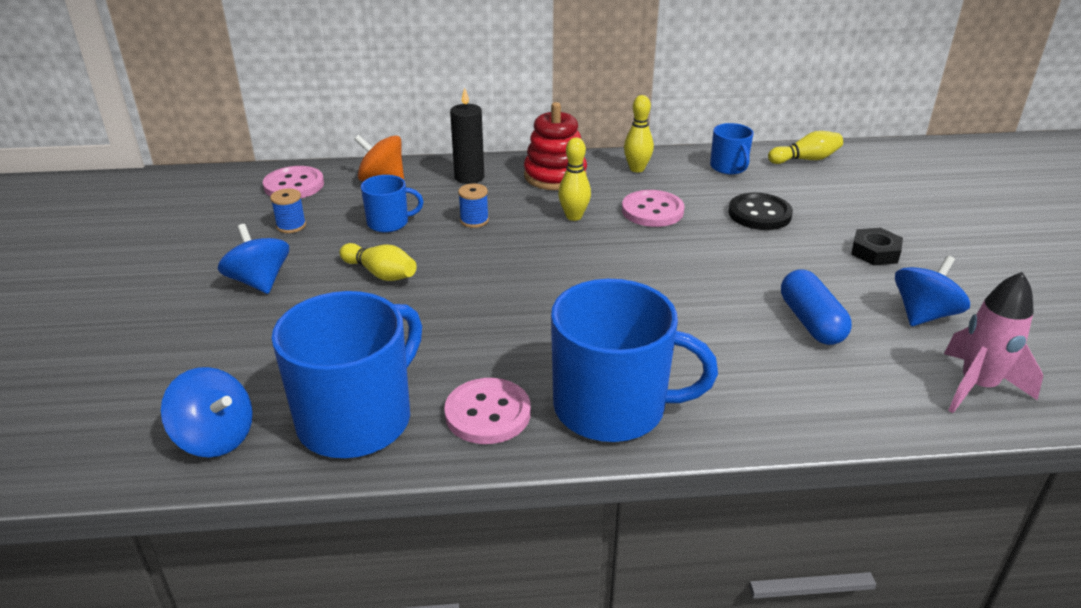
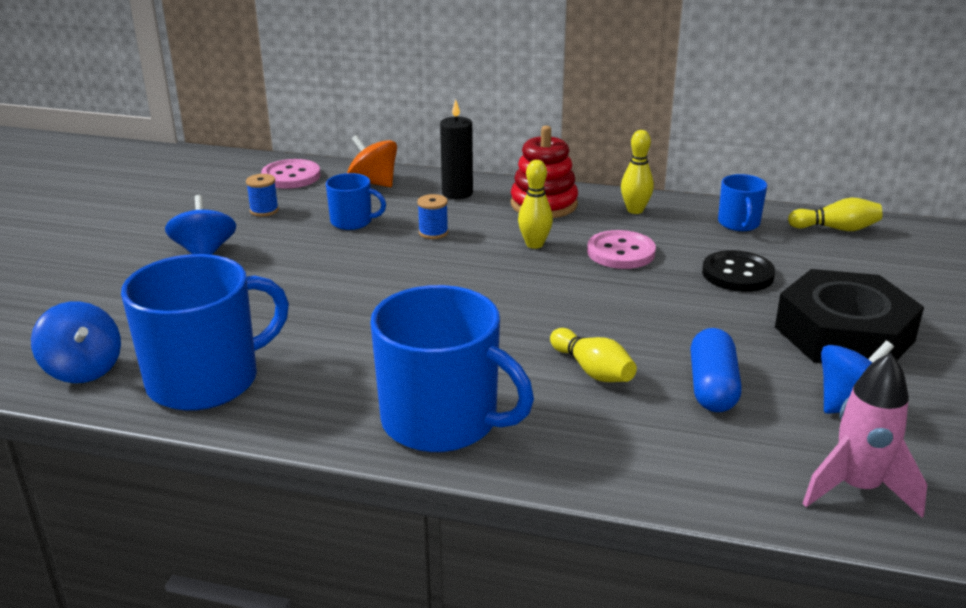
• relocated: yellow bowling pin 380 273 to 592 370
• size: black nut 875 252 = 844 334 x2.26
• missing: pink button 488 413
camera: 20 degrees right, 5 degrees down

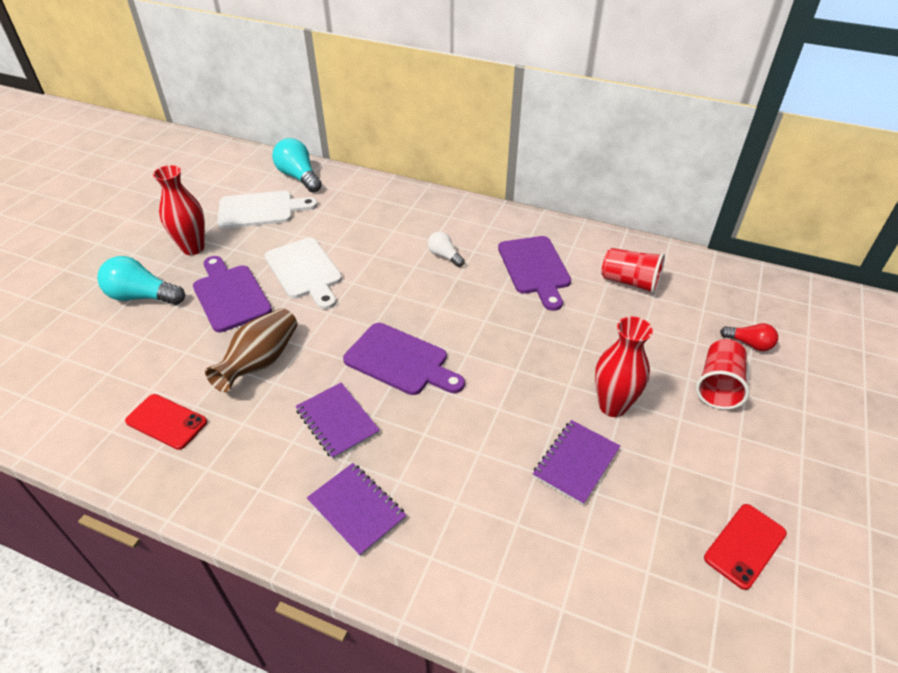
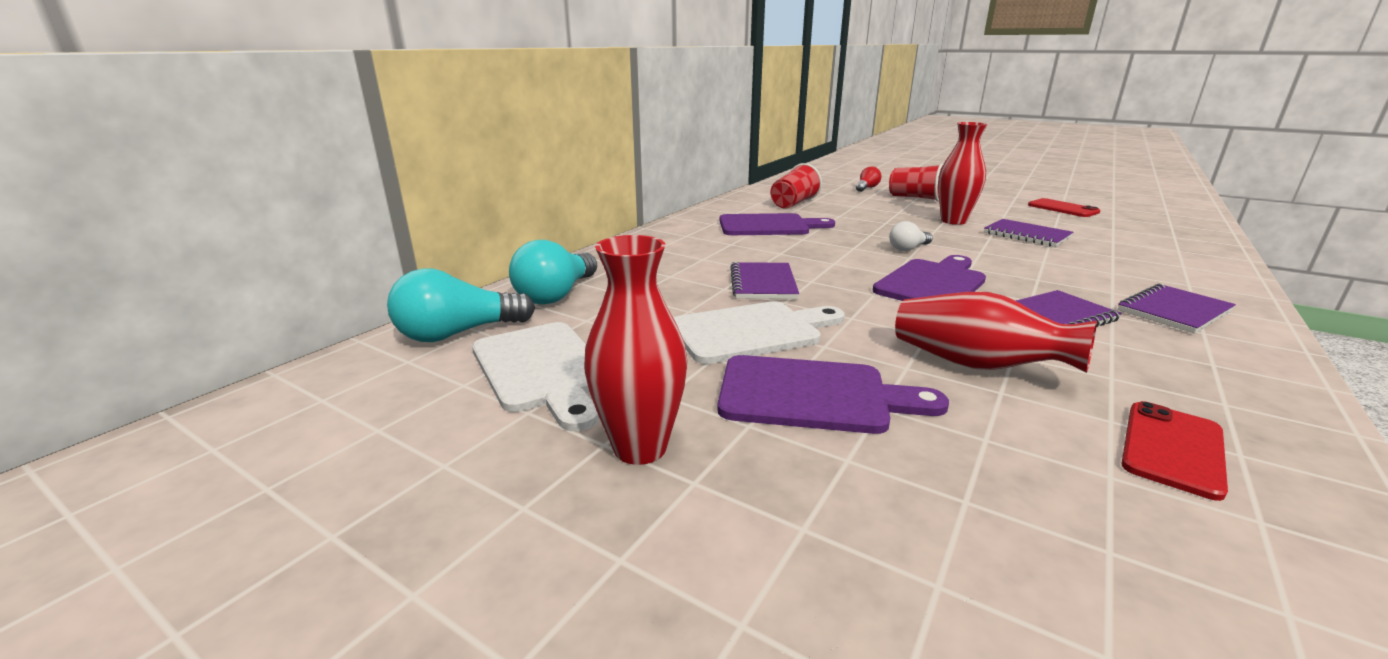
• spun: white cutting board 260 210 = 542 369 150 degrees clockwise
• relocated: turquoise light bulb 142 297 to 557 294
• spun: purple cutting board 230 295 = 813 395 150 degrees counterclockwise
• appeared: purple notebook 763 283
• relocated: white light bulb 444 256 to 908 248
• colour: brown vase 260 362 to red vase 976 365
camera: 80 degrees left, 20 degrees down

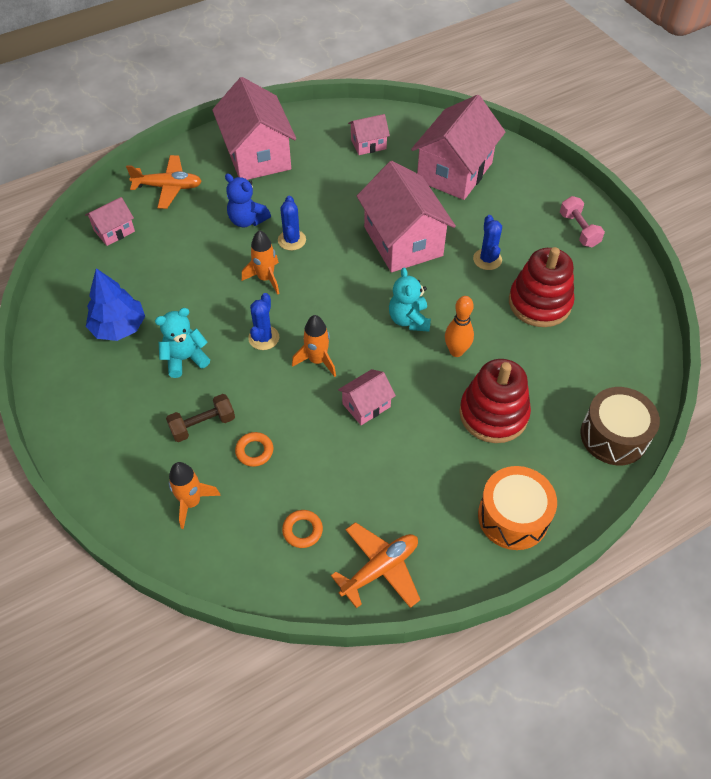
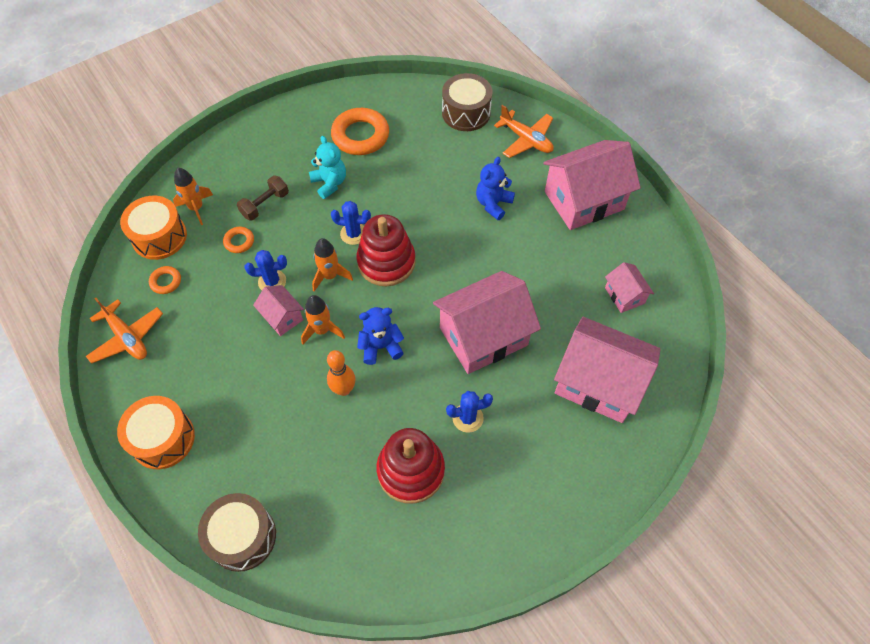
• appeared: orange drum 159 237
• spun: brown dumbbell 203 425 = 265 204 75 degrees clockwise
• relocated: blue cactus 292 240 to 272 281
• relocated: orange rocket 265 278 to 322 330
• exchanged: blue tree 119 327 to orange ring 360 136
• relocated: red stacking toy 493 414 to 386 262
• colour: turquoise teddy bear 409 320 to blue teddy bear 380 346
• exchanged: pink house 114 231 to brown drum 466 113
• spun: orange plane 168 187 = 526 140 45 degrees counterclockwise
• missing: pink dumbbell 579 230
camera: 85 degrees right, 5 degrees up

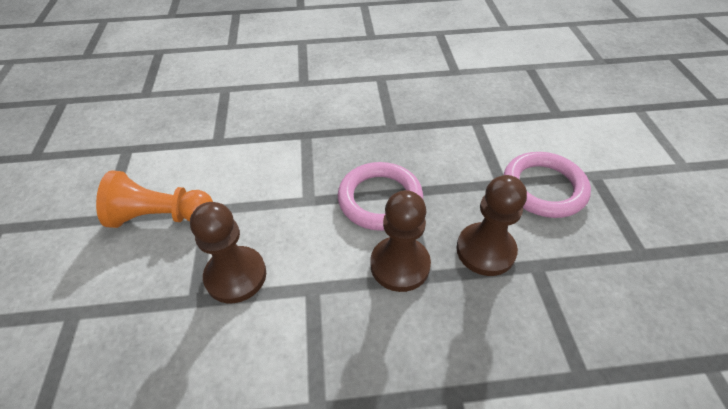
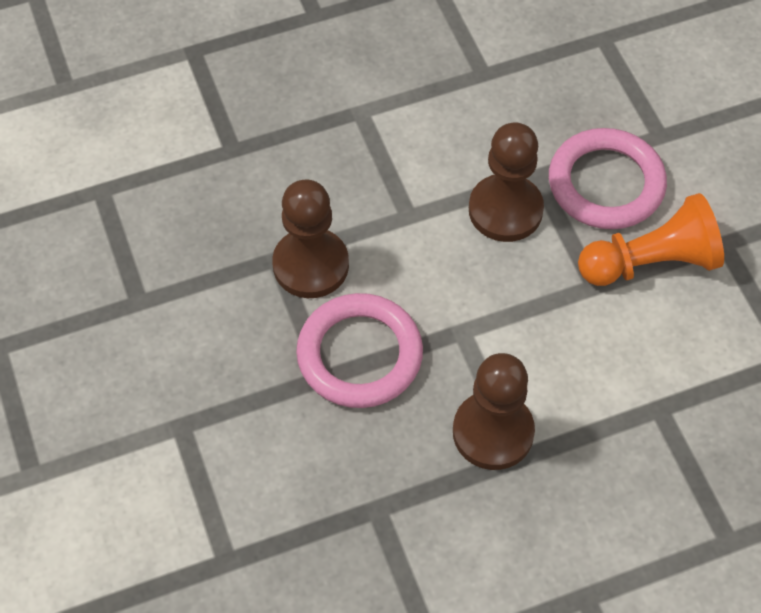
• relocated: brown pawn 485 250 to 493 432
• relocated: pink ring 543 188 to 606 184
camera: 165 degrees right, 10 degrees up

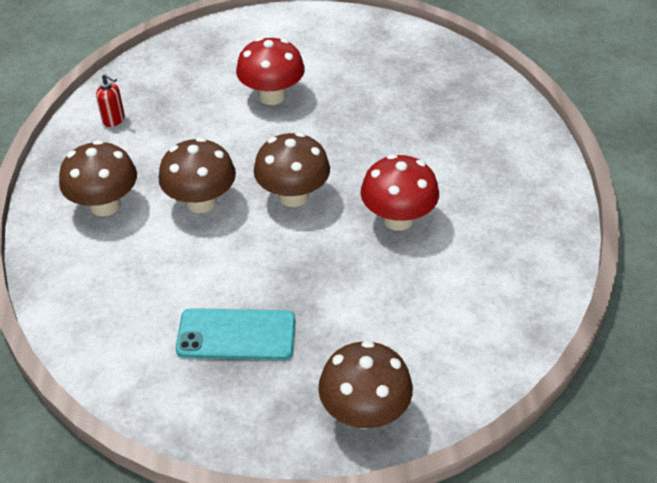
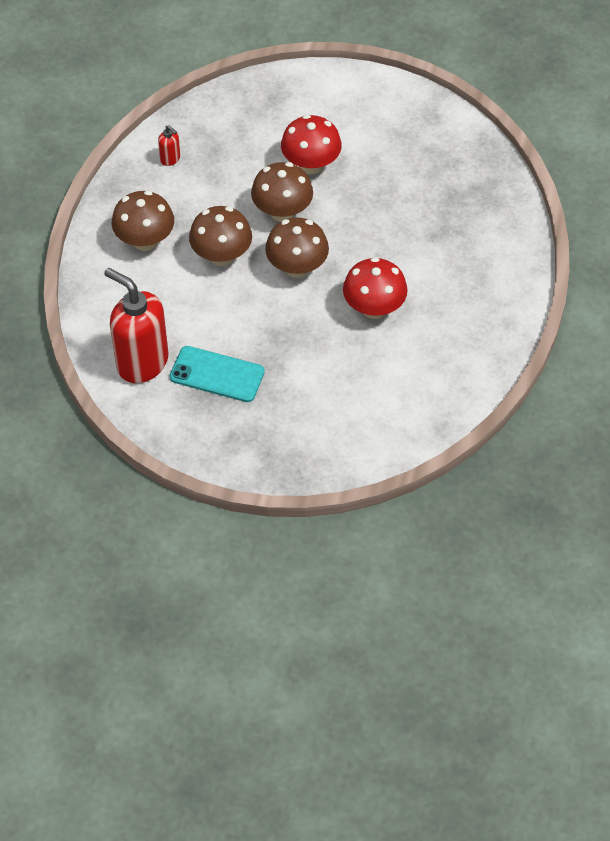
• appeared: red soap dispenser 142 362
• relocated: brown mushroom 364 412 to 282 212
camera: 15 degrees right, 10 degrees up

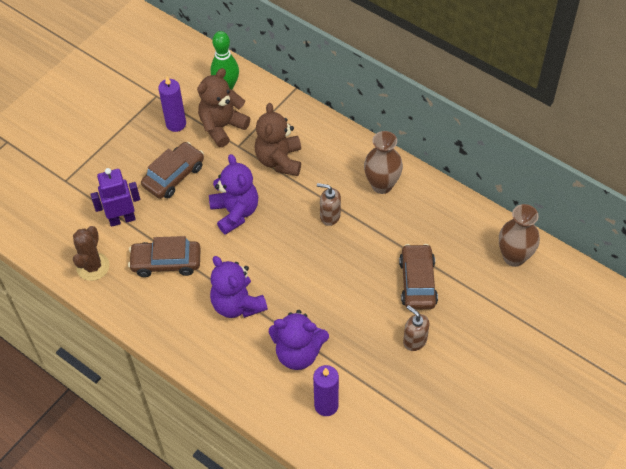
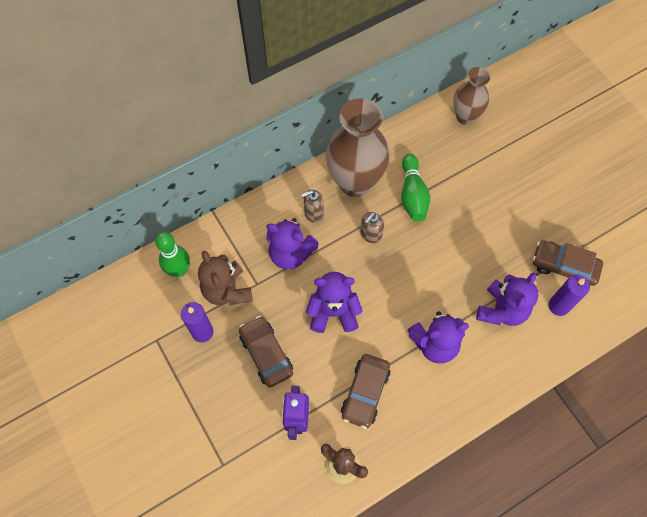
• colour: brown teddy bear 279 160 to purple teddy bear 290 254
• relocated: brown soap dispenser 414 340 to 313 213
• size: brown vase 382 185 = 355 182 x1.69
• appeared: green bowling pin 412 195
• relocated: brown car 417 282 to 564 267
camera: 70 degrees left, 10 degrees up

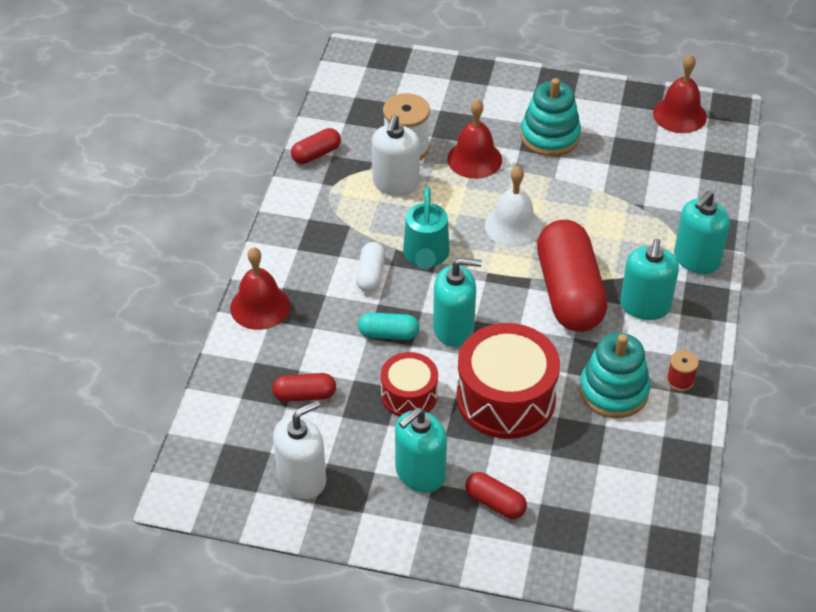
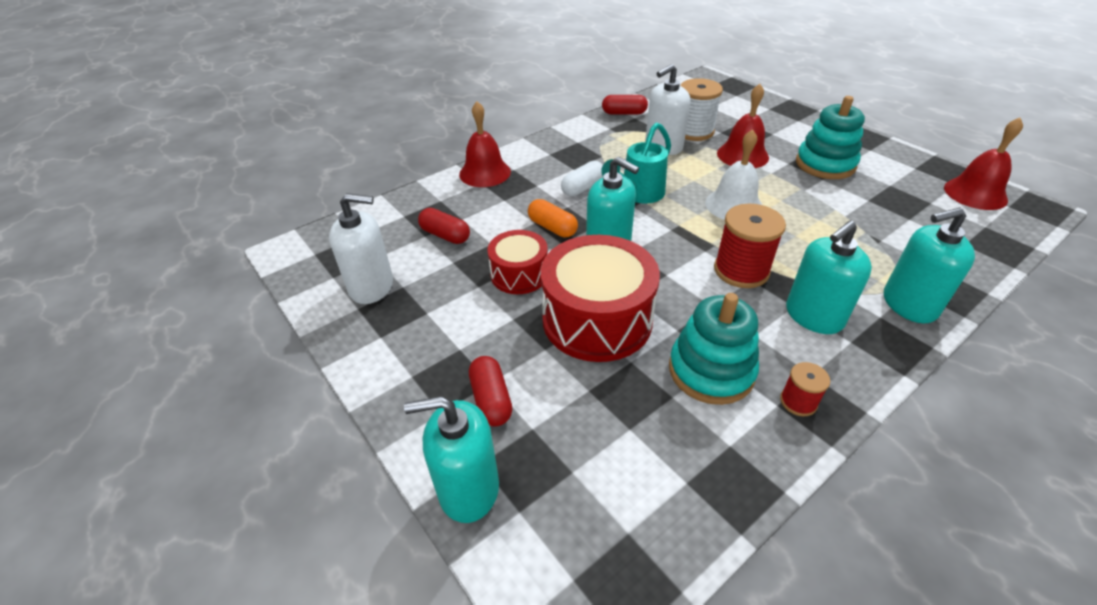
• relocated: turquoise soap dispenser 420 473 to 468 489
• colour: turquoise capsule 388 334 to orange capsule 552 228
• exchanged: red capsule 569 292 to red spool 741 270
camera: 40 degrees right, 5 degrees down

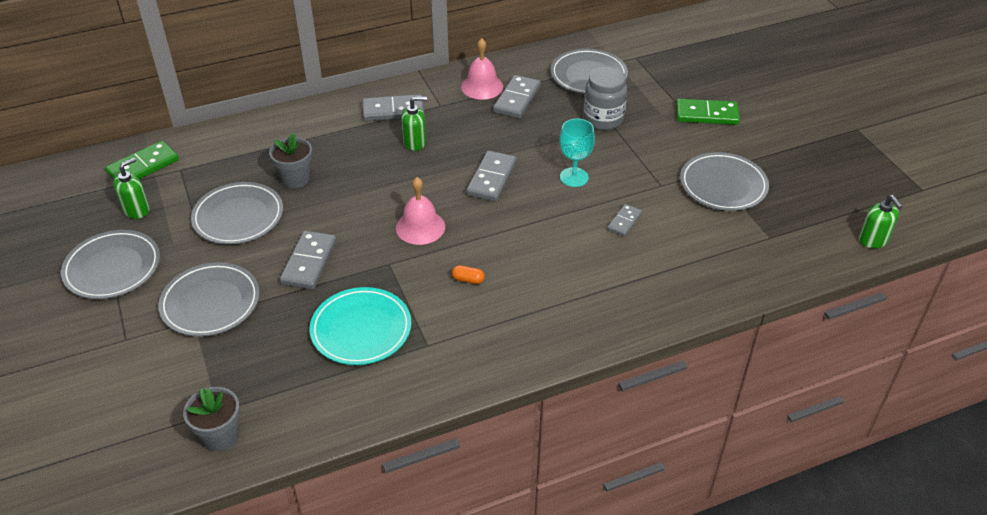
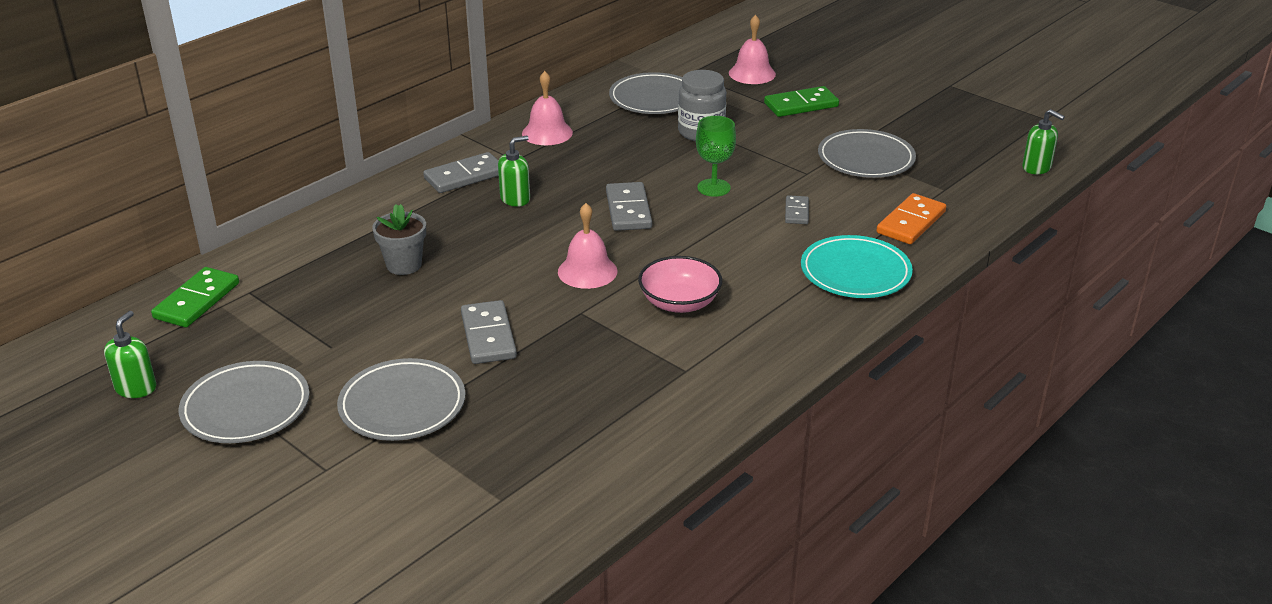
• relocated: green soap dispenser 136 210 to 136 388
• exchanged: orange capsule 468 280 to pink bowl 679 303
• colour: turquoise goblet 574 177 to green goblet 713 188
• appeared: pink bell 752 73
• relocated: turquoise plate 361 329 to 855 272
• appeared: orange domino 911 222
• missing: grey flower pot 220 436
• missing: grey plate 238 217
• missing: grey domino 517 99
camera: 25 degrees left, 10 degrees down

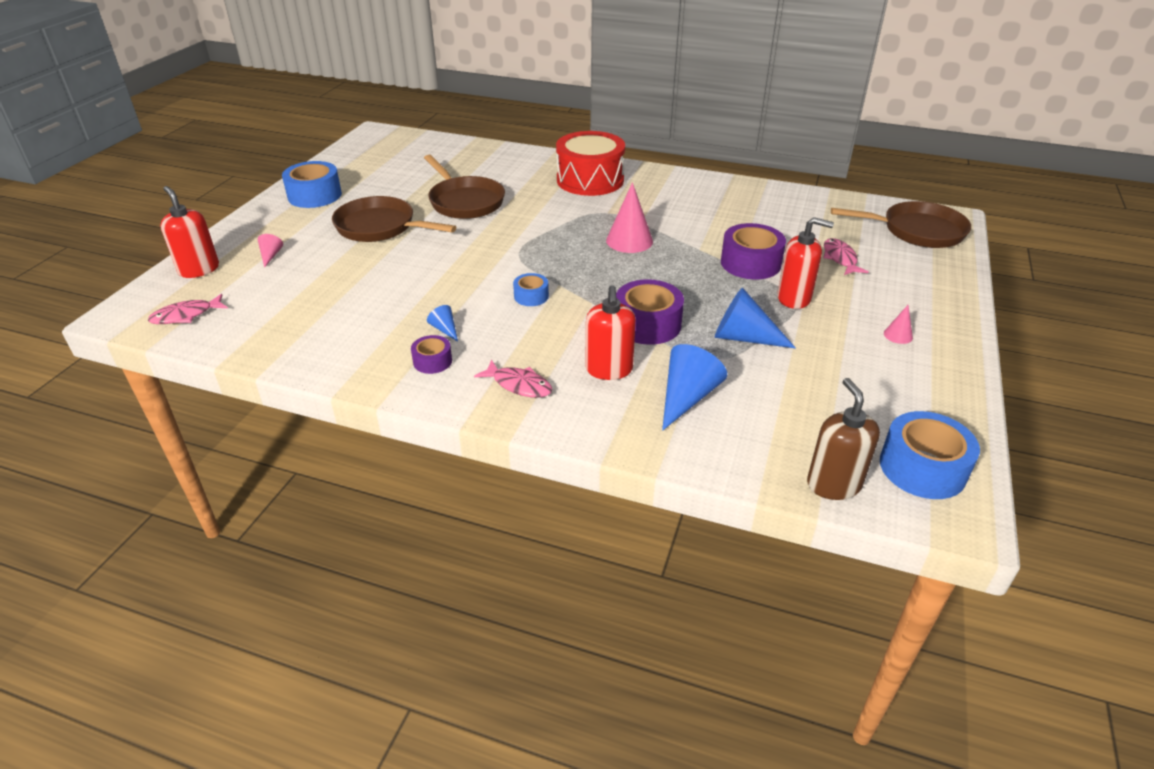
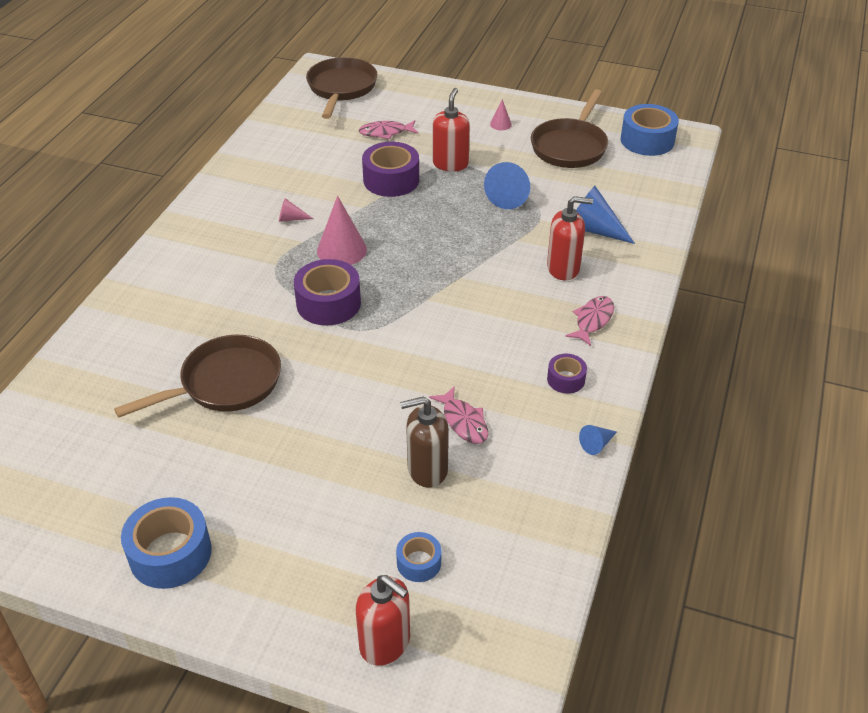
• relocated: pink cone 270 256 to 291 218
• relocated: purple tape 647 324 to 328 303
• spun: red soap dispenser 199 269 = 385 643 105 degrees counterclockwise
• relocated: blue tape 531 296 to 419 563
• relocated: brown soap dispenser 833 484 to 427 469
• relocated: pink fish 186 315 to 463 422
• relocated: brown pan 380 227 to 570 146
• relocated: blue cone 445 329 to 597 444
• missing: red drum 590 180
camera: 90 degrees left, 5 degrees up

